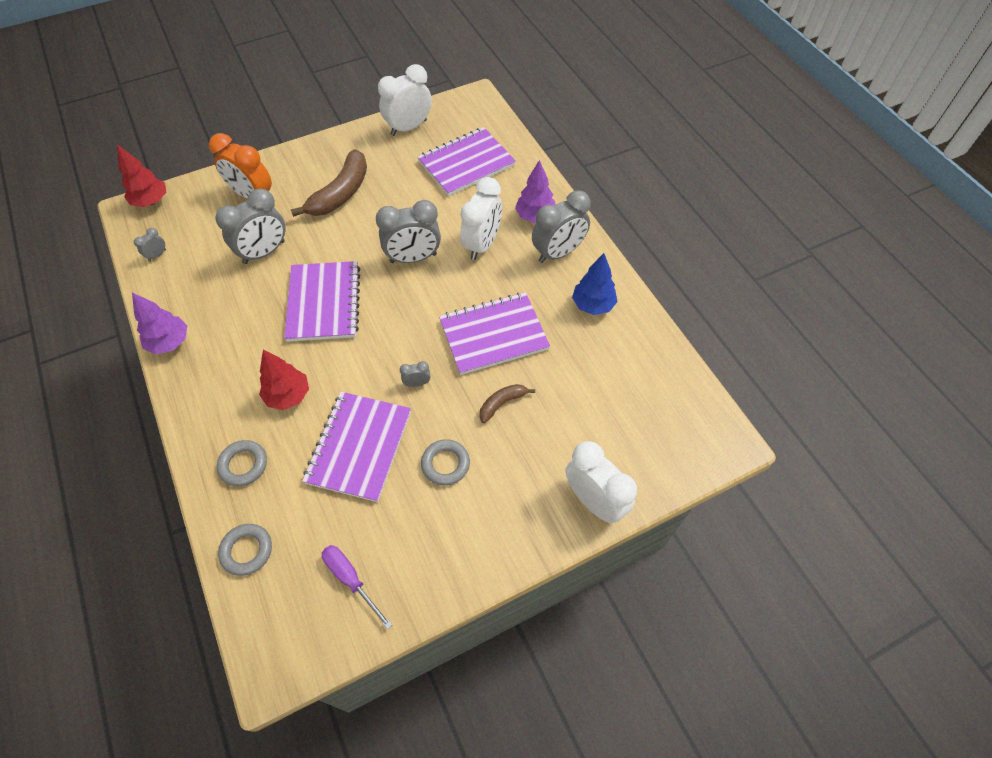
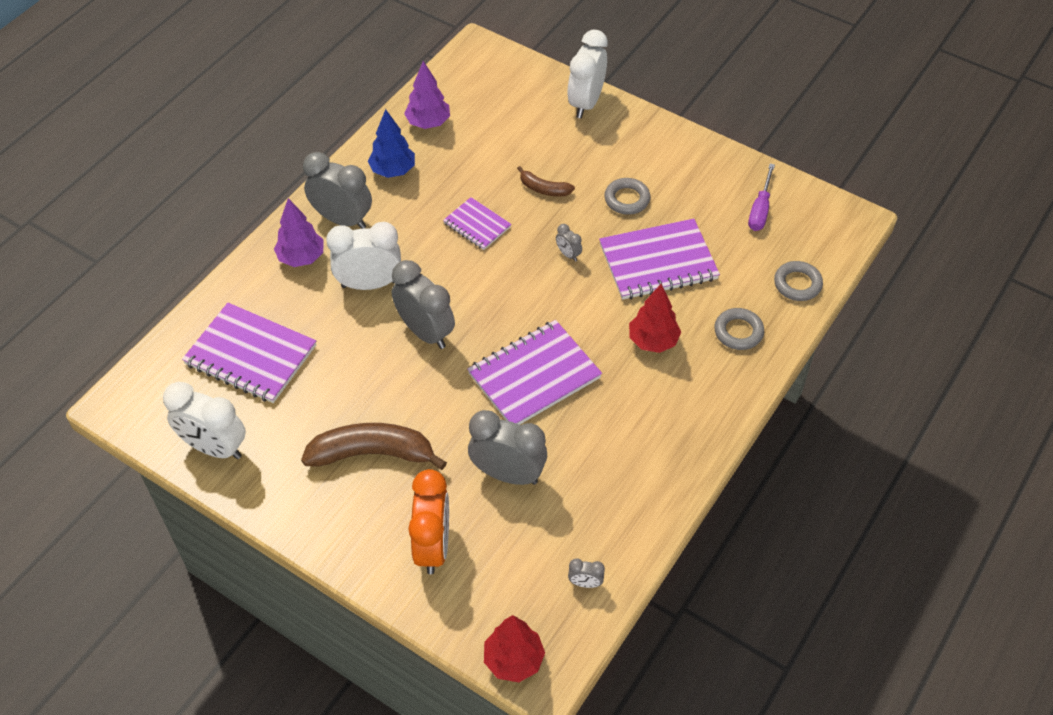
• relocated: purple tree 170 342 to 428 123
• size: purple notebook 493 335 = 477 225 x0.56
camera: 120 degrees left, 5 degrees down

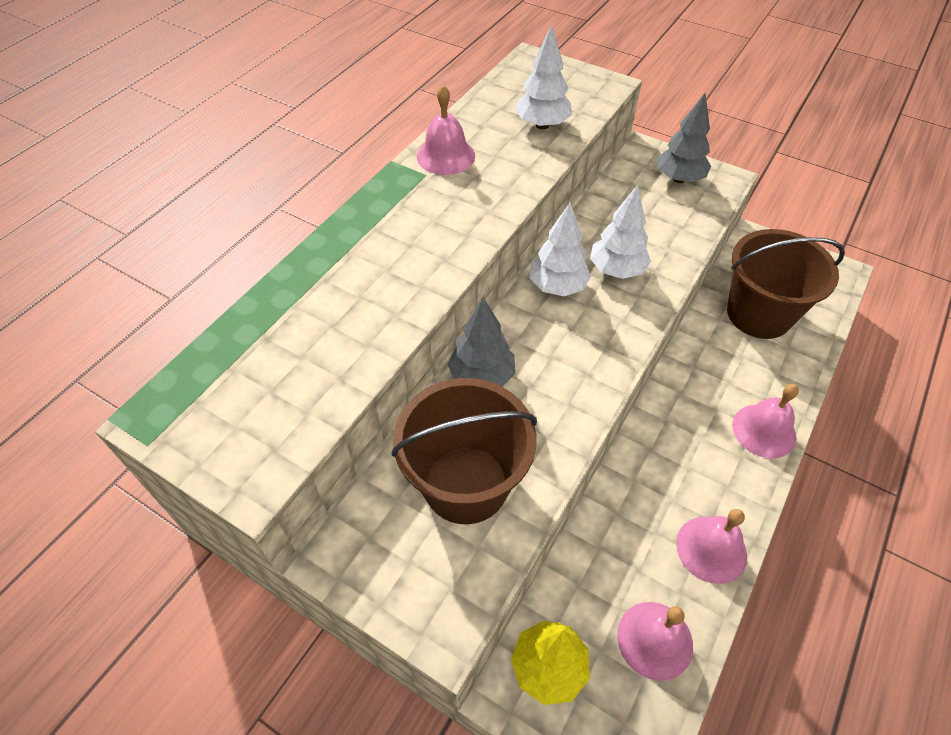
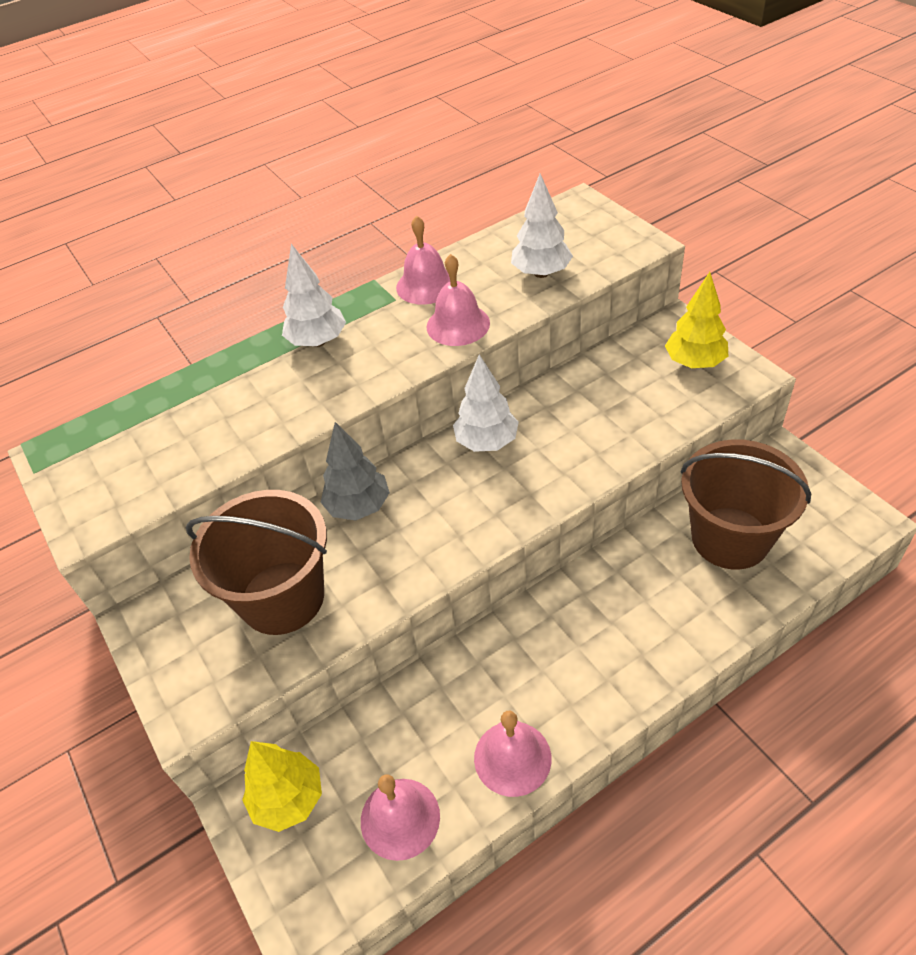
• relocated: white tree 616 270 to 318 341
• relocated: pink bell 764 430 to 458 324
• colour: grey tree 679 179 to yellow tree 694 362
camera: 30 degrees right, 5 degrees down

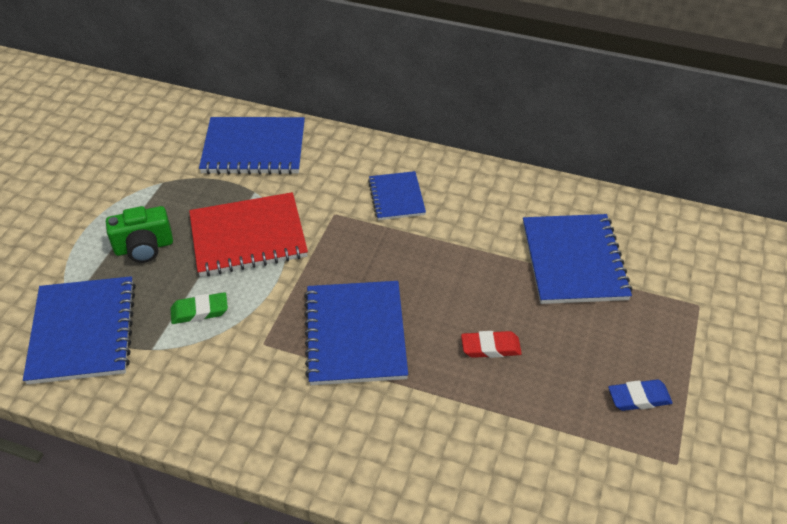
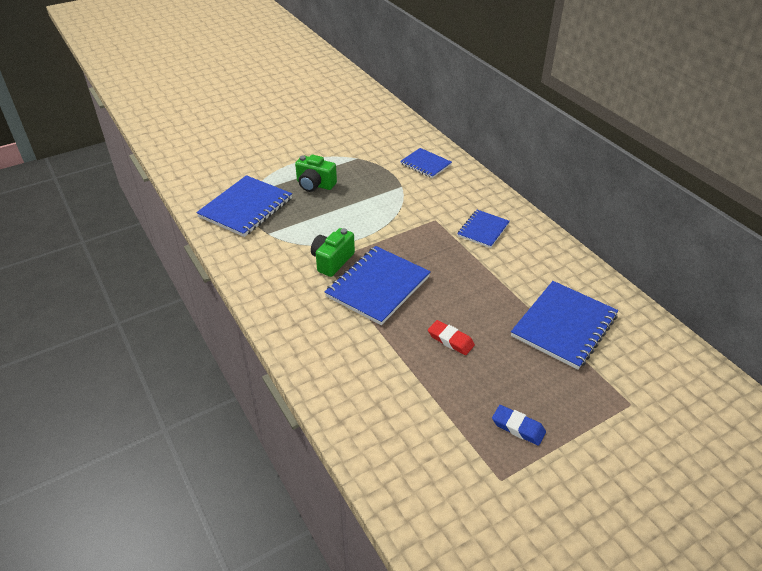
• appeared: green camera 332 261
• size: blue notebook 254 148 = 425 164 x0.58
• missing: green eraser 199 311
• missing: red notebook 248 237
camera: 40 degrees right, 5 degrees down

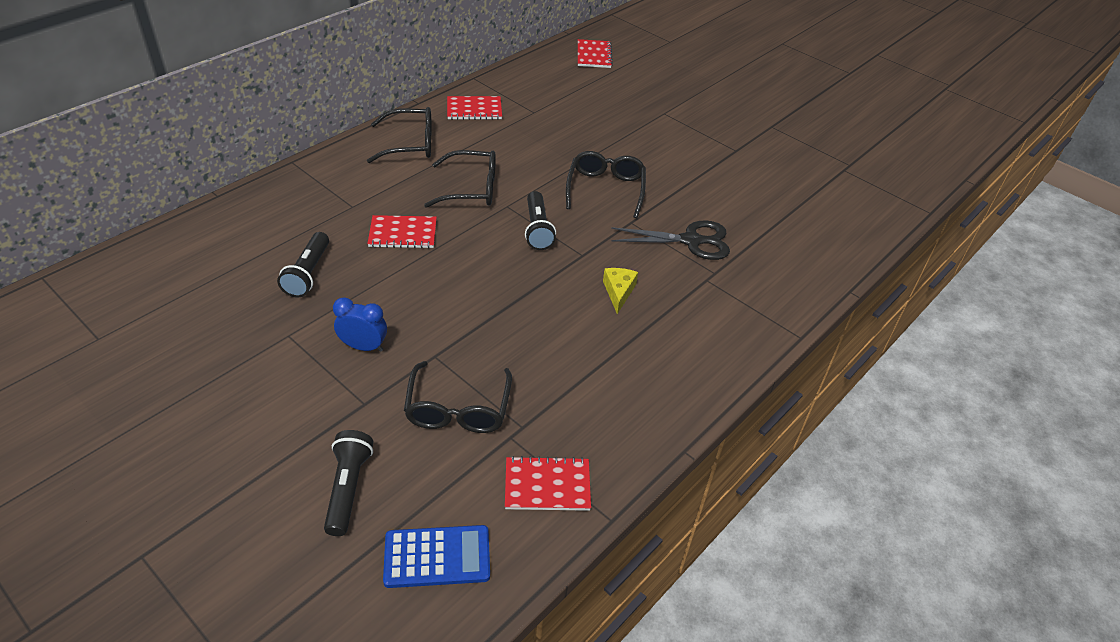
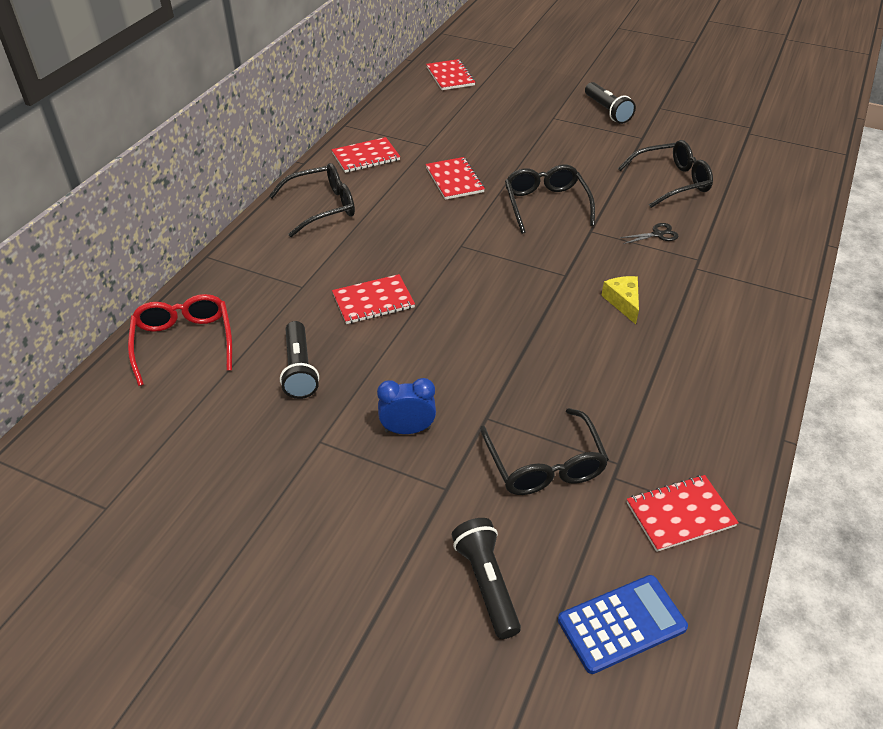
• appeared: red glasses 184 342
• appeared: red notebook 454 180
• relocated: black flashlight 537 229 to 607 111
• relocated: black glasses 471 189 to 671 182
• size: black scissors 691 241 = 657 234 x0.48
camera: 15 degrees left, 0 degrees up

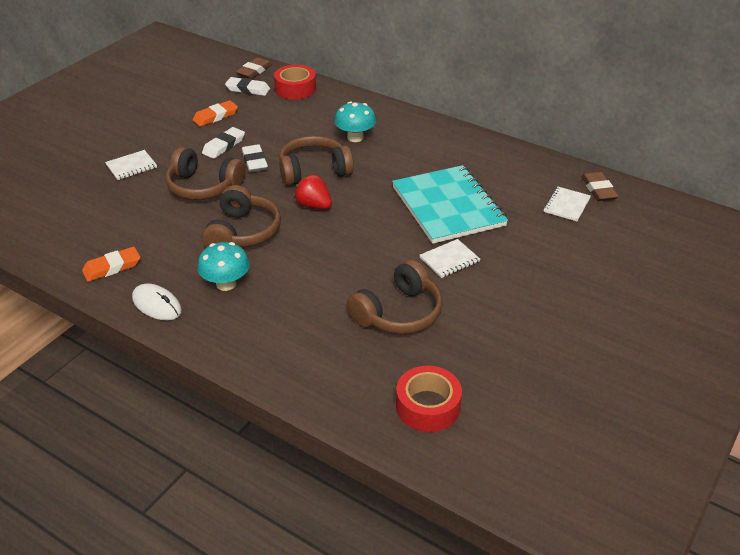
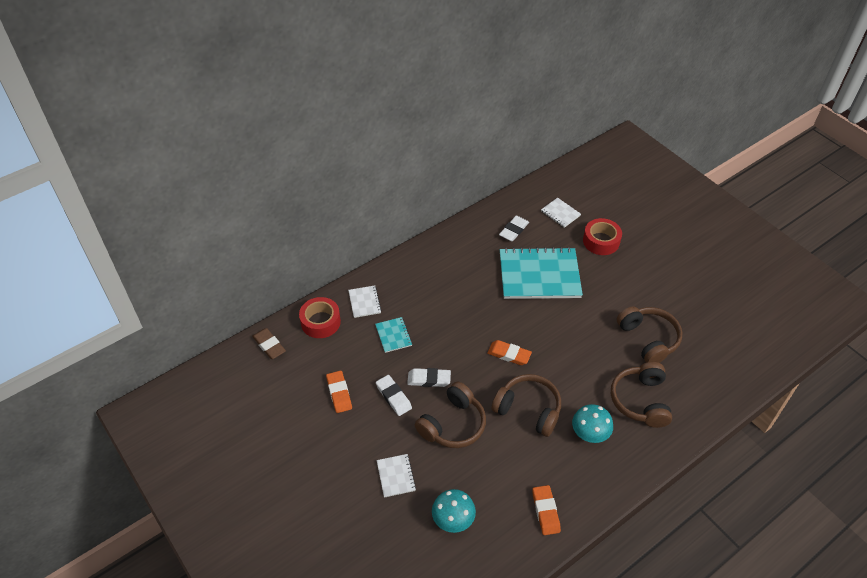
• relocated: white notebook 449 260 to 364 302
• appeared: turquoise notebook 393 335
• relocated: turquoise mushroom 355 137 to 453 519
• exchanged: red strawberry 313 206 to orange eraser 509 354
• relocated: white eraser 248 89 to 513 230
• relocated: red tape 427 406 to 601 241
• relocated: brown headphones 314 171 to 641 400
• missing: white mouse 157 305
• missing: brown eraser 598 190
camera: 70 degrees left, 10 degrees up

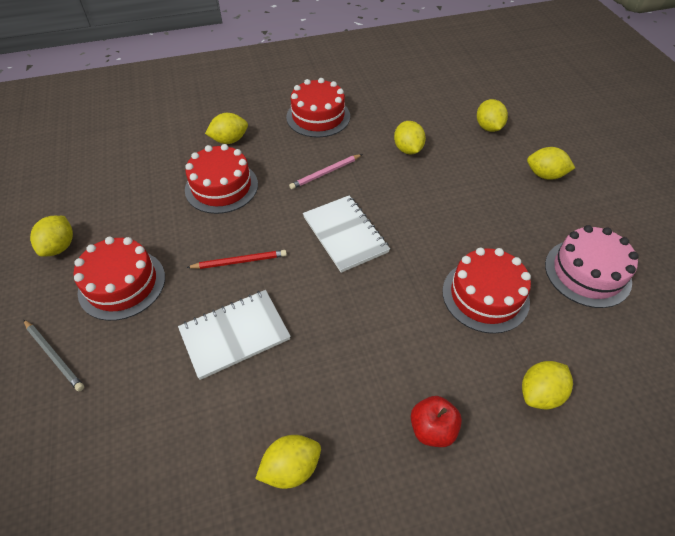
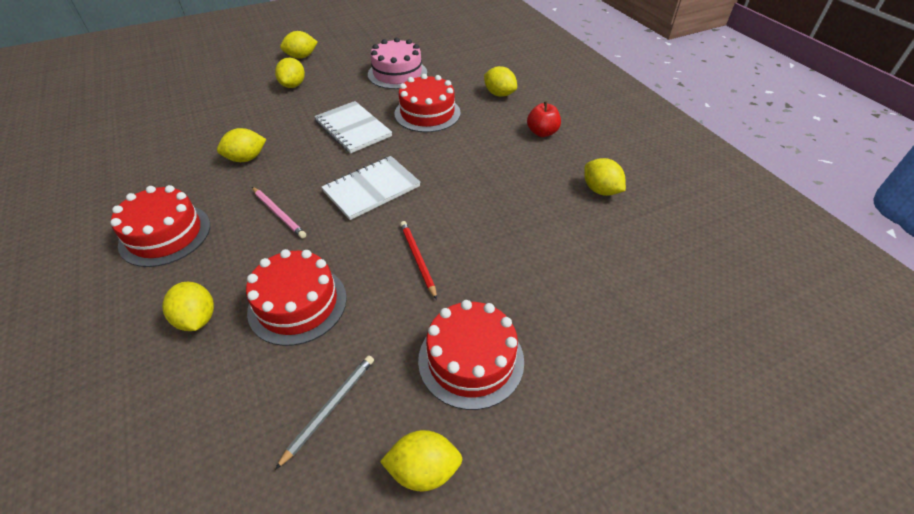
• relocated: grey pencil 54 356 to 330 408
• relocated: yellow lemon 488 127 to 301 57
• relocated: white notebook 235 335 to 353 129
camera: 100 degrees left, 5 degrees down

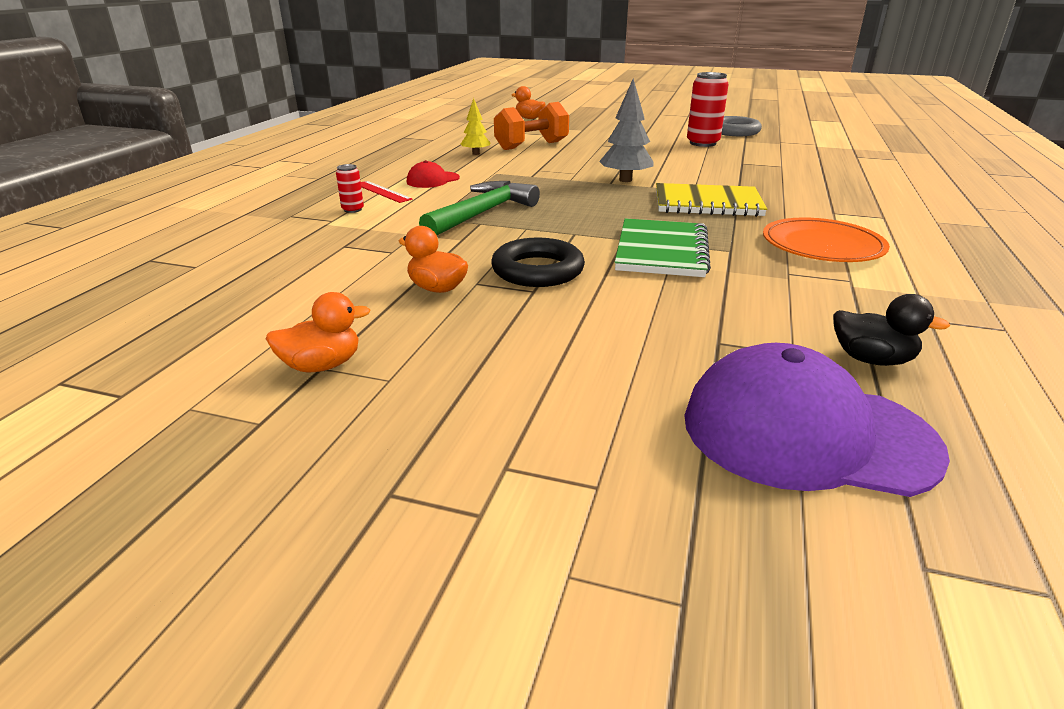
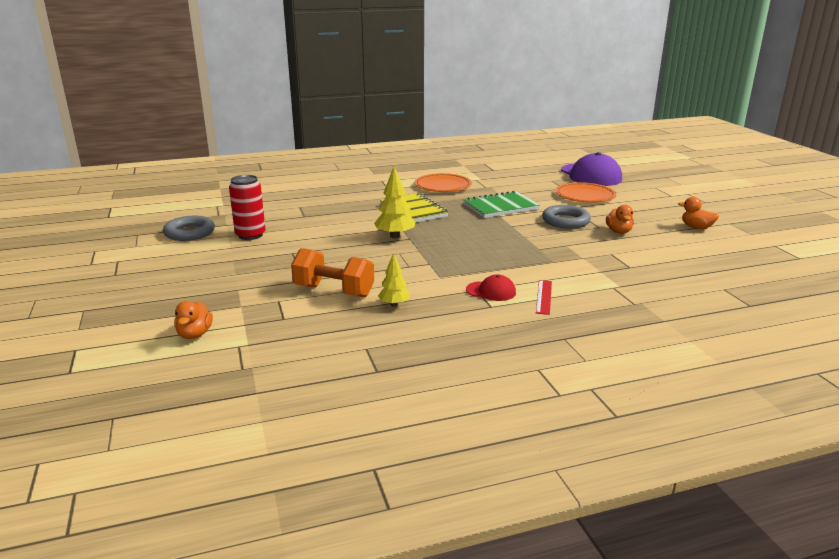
• colour: grey tree 625 180 to yellow tree 395 236
• colour: black ring 537 270 to grey ring 565 221
• appeared: orange plate 585 196
• missing: red can 353 209
• missing: green hammer 482 213
• missing: black duck 871 359
camera: 125 degrees left, 5 degrees down

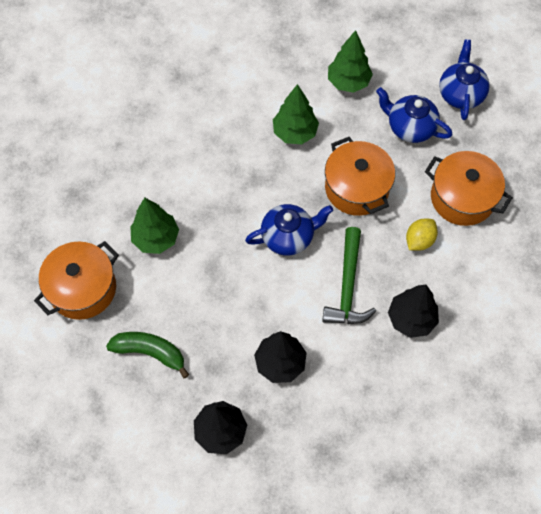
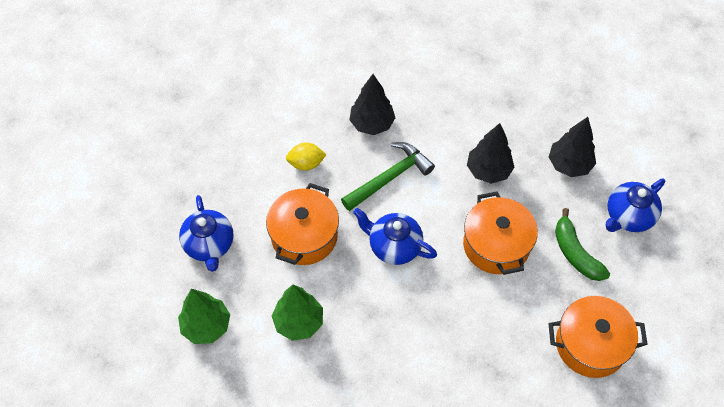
• relocated: orange pot 462 198 to 496 245
• relocated: blue teapot 460 94 to 628 216
• missing: green tree 156 238
camera: 135 degrees left, 5 degrees down

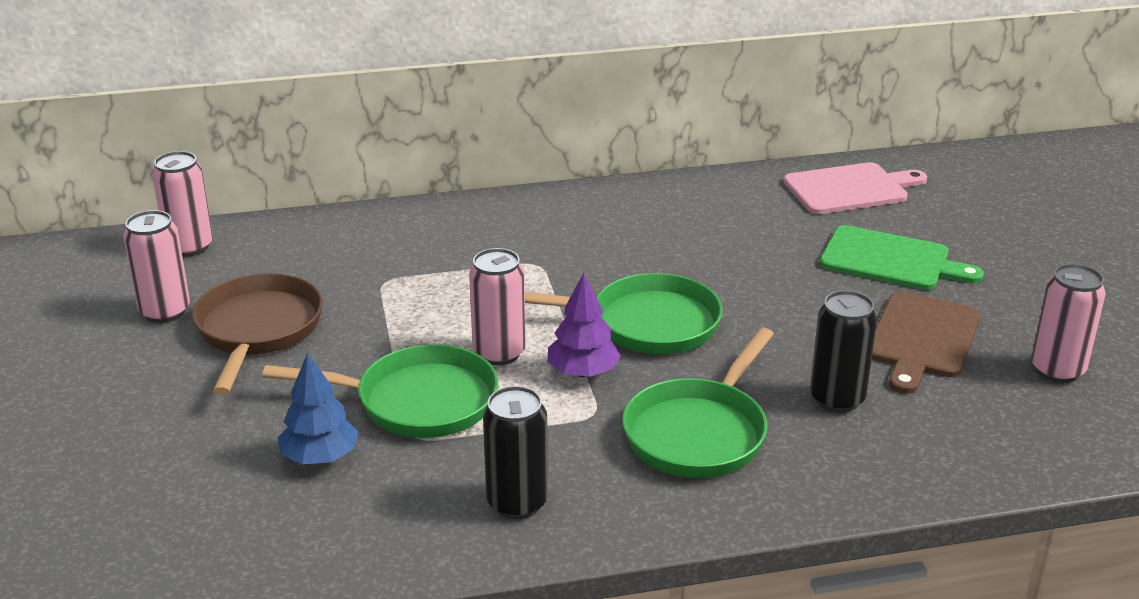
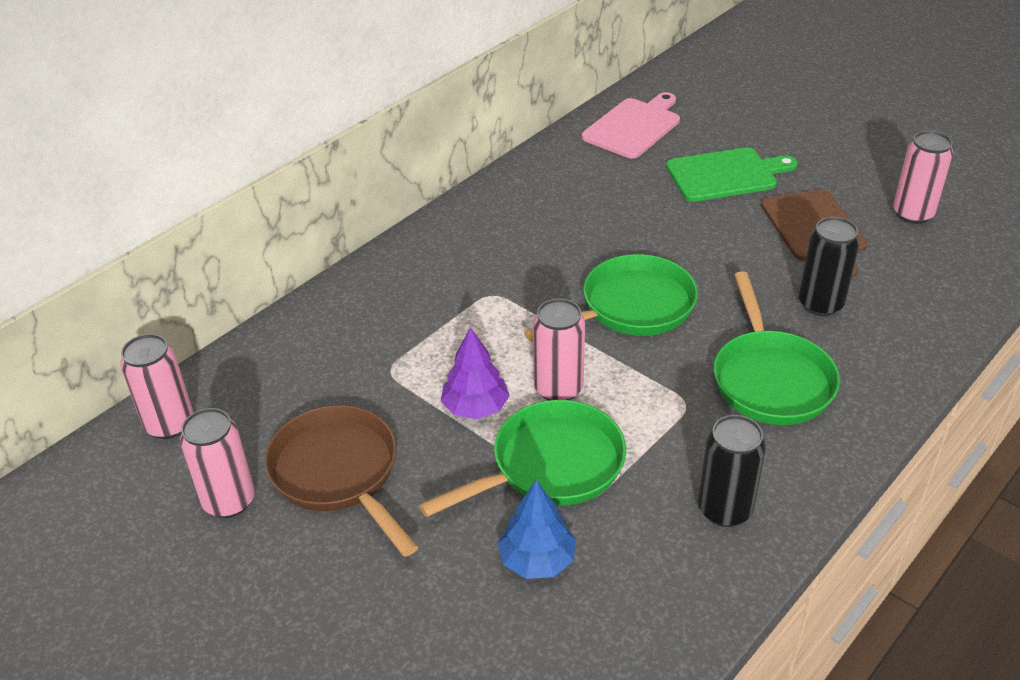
• relocated: purple tree 583 372 to 475 407
camera: 35 degrees left, 10 degrees up

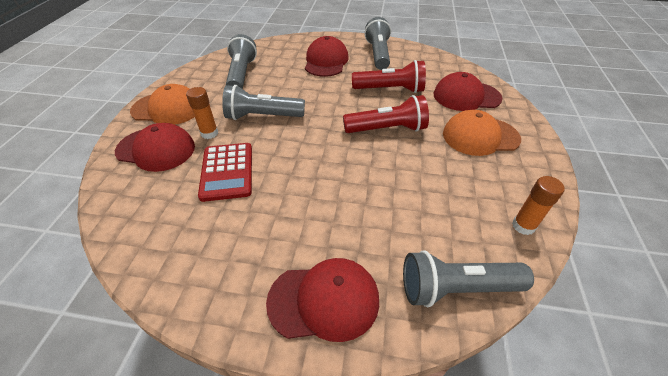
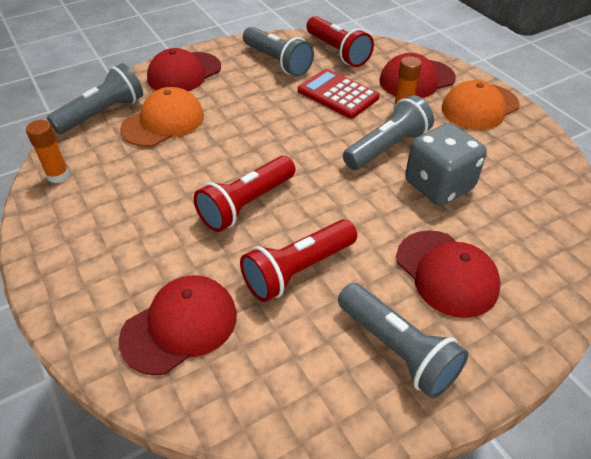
• relocated: orange cap 480 136 to 163 122
• relocated: grey flashlight 241 74 to 277 62
• appeared: red flashlight 337 52
• appeared: grey dice 438 185
camera: 140 degrees right, 0 degrees up

